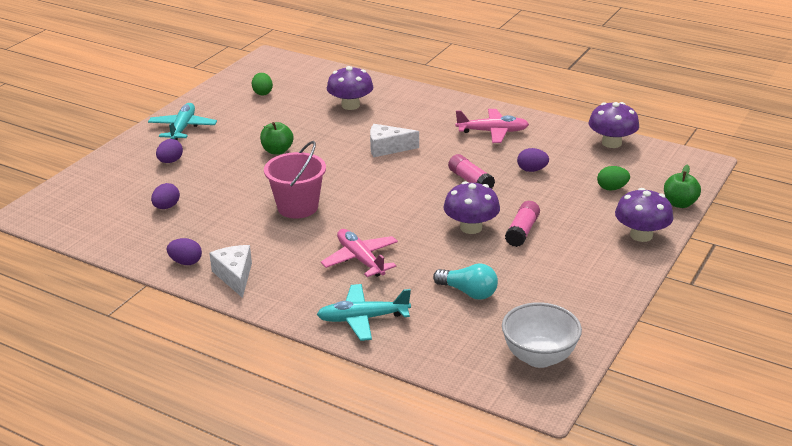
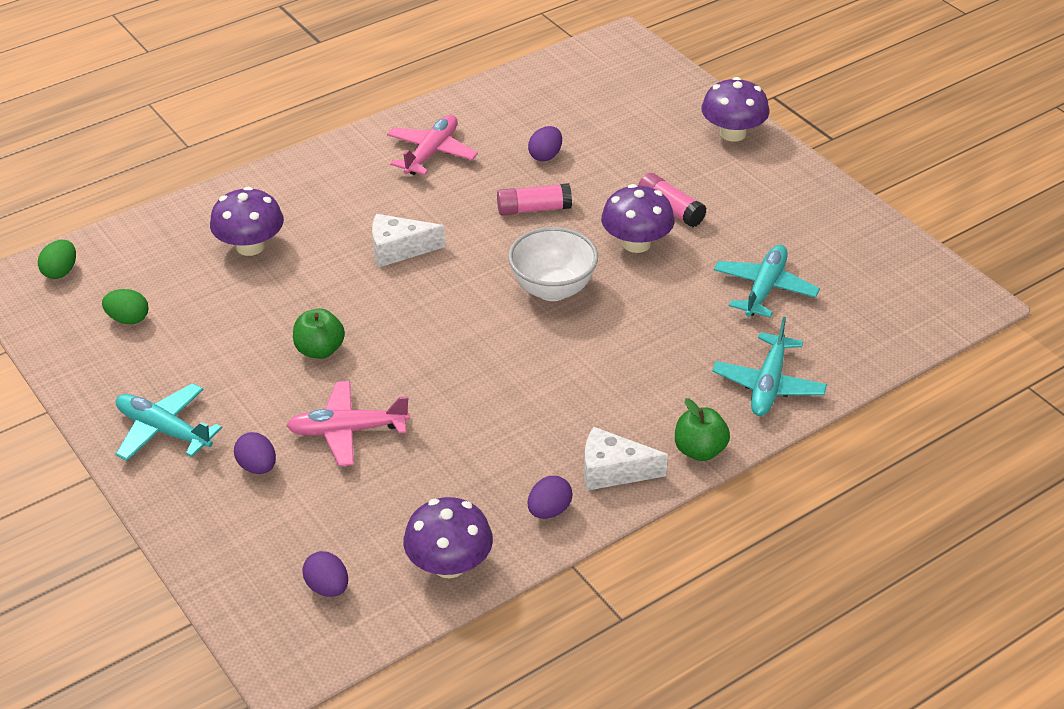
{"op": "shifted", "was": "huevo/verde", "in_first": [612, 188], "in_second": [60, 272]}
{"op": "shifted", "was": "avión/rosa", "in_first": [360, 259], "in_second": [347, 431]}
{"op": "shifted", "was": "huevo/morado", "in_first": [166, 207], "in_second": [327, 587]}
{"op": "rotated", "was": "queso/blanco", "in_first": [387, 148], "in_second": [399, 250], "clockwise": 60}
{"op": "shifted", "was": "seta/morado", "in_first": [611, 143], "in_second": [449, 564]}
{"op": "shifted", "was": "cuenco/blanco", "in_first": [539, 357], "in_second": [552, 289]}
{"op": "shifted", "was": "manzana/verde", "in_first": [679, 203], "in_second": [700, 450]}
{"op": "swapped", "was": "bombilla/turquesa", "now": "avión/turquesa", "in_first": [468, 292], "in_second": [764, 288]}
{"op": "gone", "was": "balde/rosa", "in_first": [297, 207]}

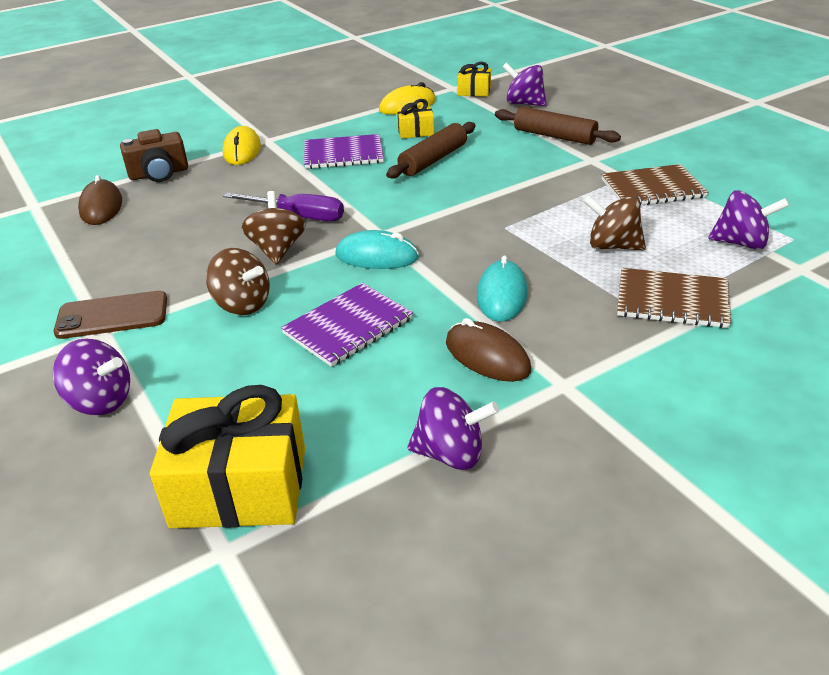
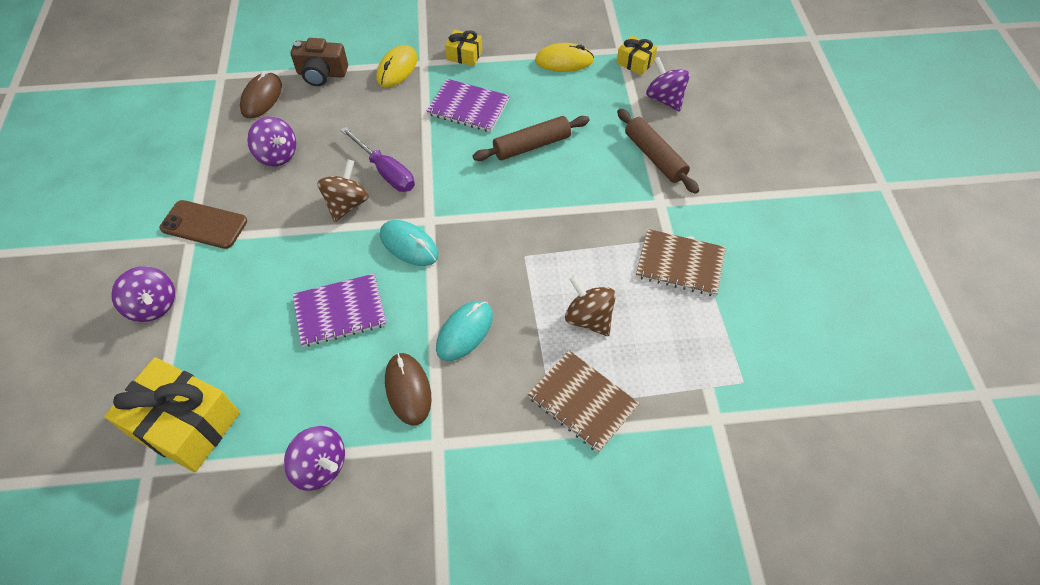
{"op": "shifted", "was": "peonza/morado", "in_first": [741, 243], "in_second": [277, 155]}
{"op": "shifted", "was": "regalo/amarillo", "in_first": [415, 131], "in_second": [464, 55]}
{"op": "gone", "was": "peonza/marrón", "in_first": [242, 304]}

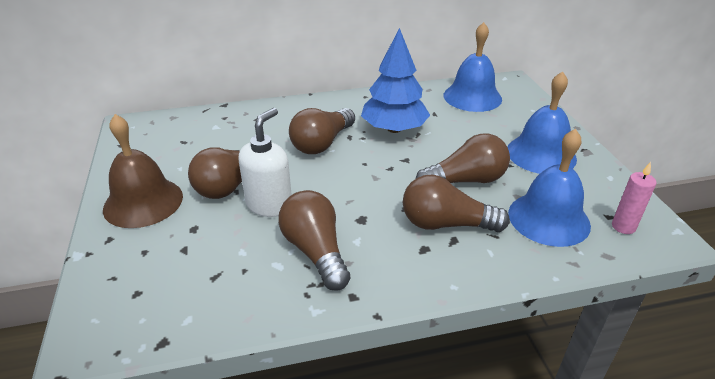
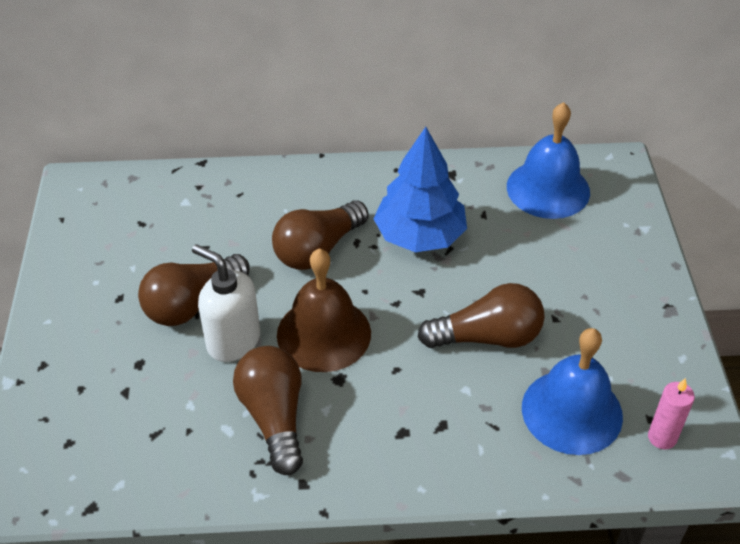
{"op": "rotated", "was": "dispensador de jabón/blanco", "in_first": [269, 204], "in_second": [233, 341], "clockwise": -90}
{"op": "shifted", "was": "campana/marrón", "in_first": [143, 202], "in_second": [324, 334]}
{"op": "gone", "was": "bombilla/marrón", "in_first": [446, 224]}
{"op": "gone", "was": "campana/azul", "in_first": [541, 154]}

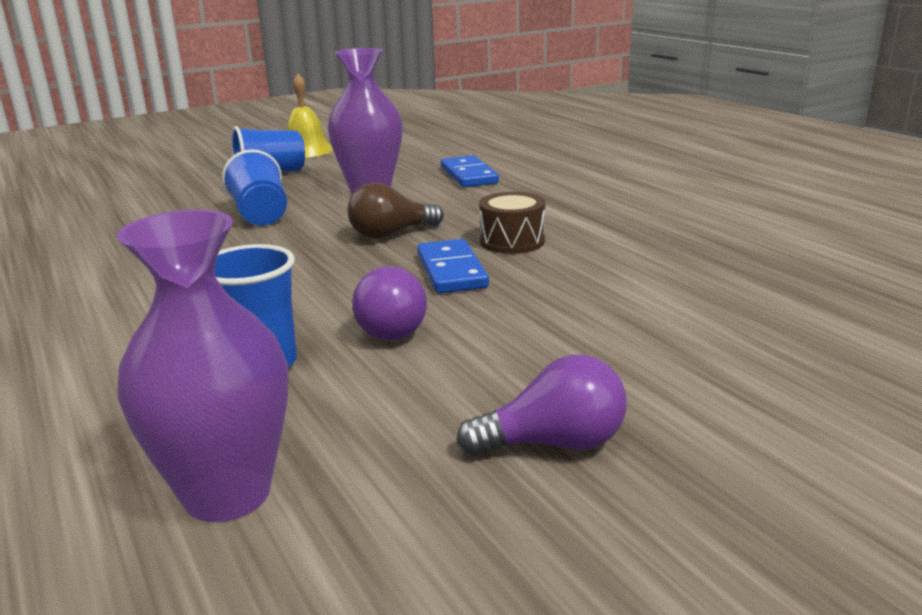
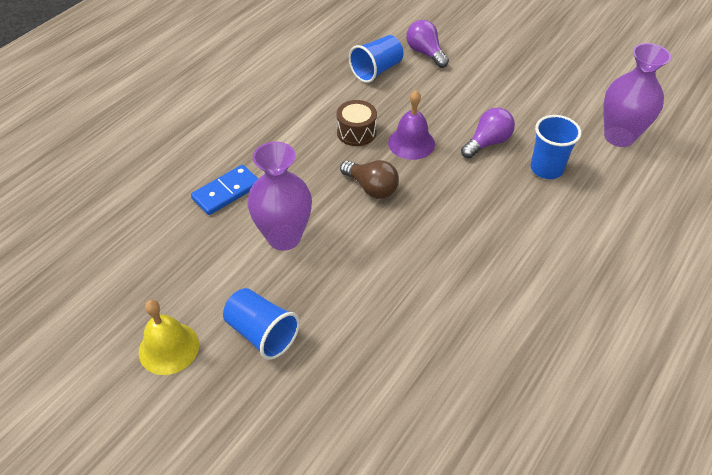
{"op": "shifted", "was": "vaso/azul", "in_first": [260, 215], "in_second": [376, 70]}
{"op": "swapped", "was": "ficha de dominó/azul", "now": "campana/morado", "in_first": [452, 271], "in_second": [411, 143]}
{"op": "shifted", "was": "bombilla/morado", "in_first": [554, 443], "in_second": [425, 53]}

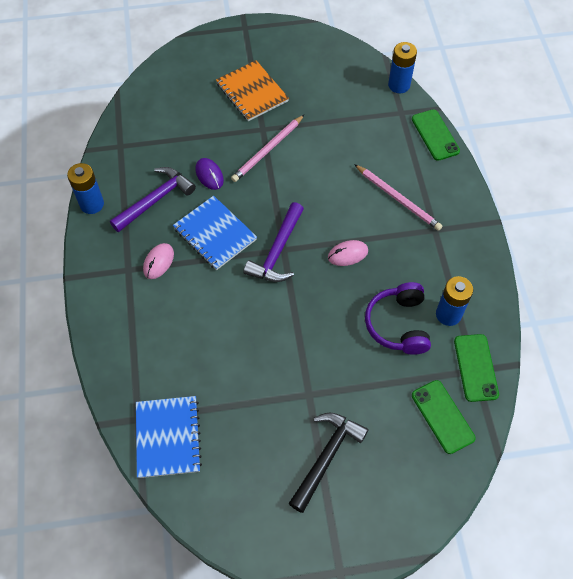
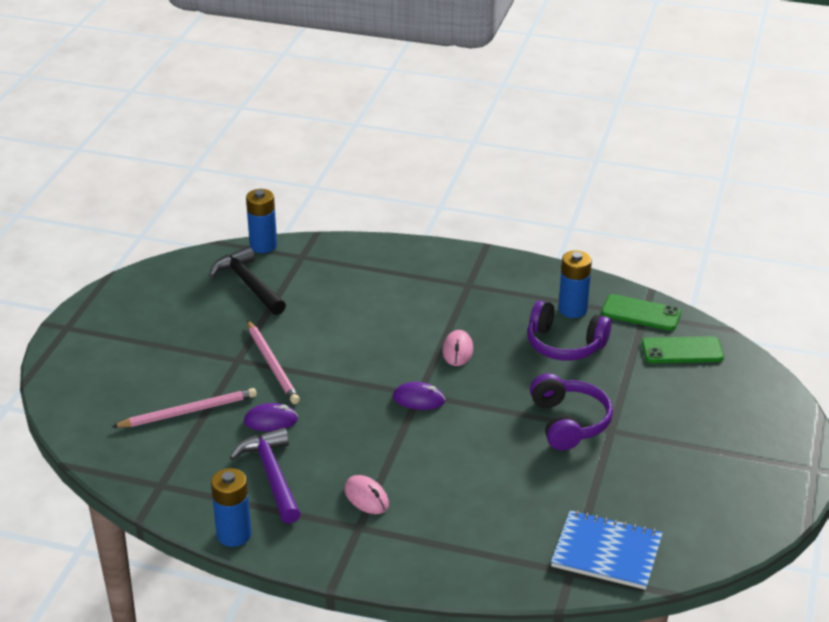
{"op": "shifted", "was": "lápiz/rosa", "in_first": [398, 199], "in_second": [188, 411]}
{"op": "shifted", "was": "martillo/negro", "in_first": [326, 456], "in_second": [248, 284]}
{"op": "swapped", "was": "martillo/morado", "now": "ratón/morado", "in_first": [277, 251], "in_second": [418, 399]}
{"op": "new", "now": "auriculares/morado", "in_second": [569, 422]}
{"op": "gone", "was": "cuaderno/azul", "in_first": [215, 234]}
{"op": "gone", "was": "cuaderno/naranja", "in_first": [252, 92]}
{"op": "gone", "was": "móvil/verde", "in_first": [435, 135]}

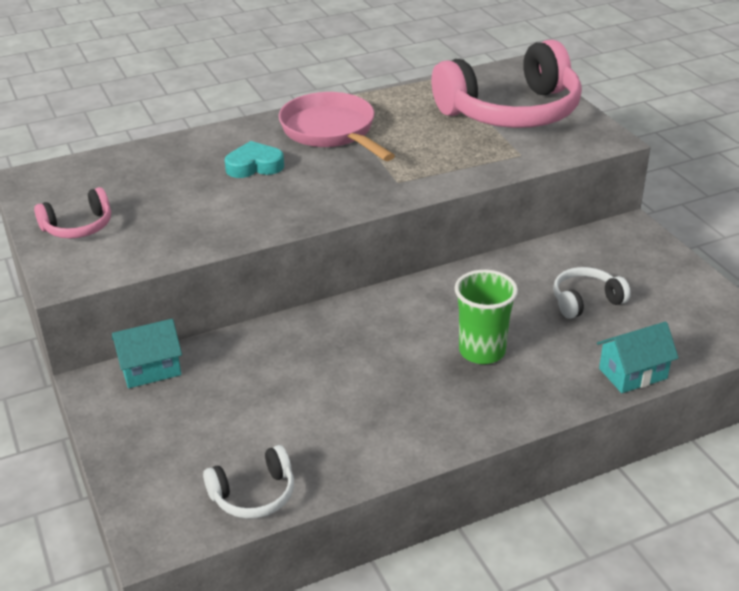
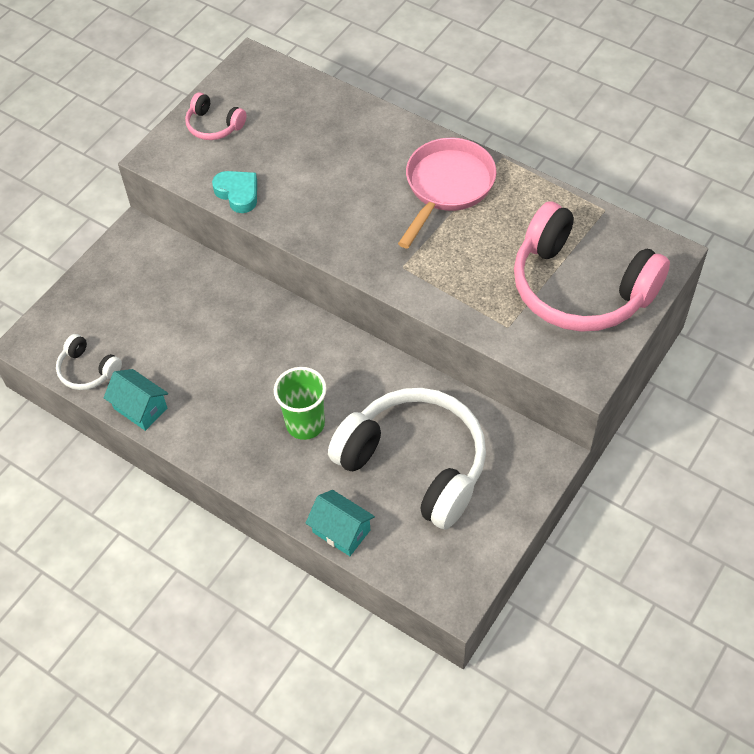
{"op": "shifted", "was": "casa/turquesa", "in_first": [150, 369], "in_second": [140, 408]}
{"op": "shifted", "was": "corazón/turquesa", "in_first": [254, 166], "in_second": [238, 193]}
{"op": "scaled", "was": "auriculares/blanco", "in_first": [586, 301], "in_second": [415, 464], "ratio": 2.26}

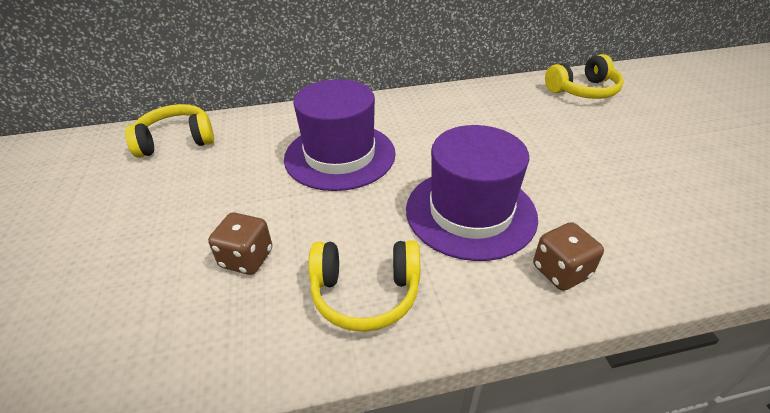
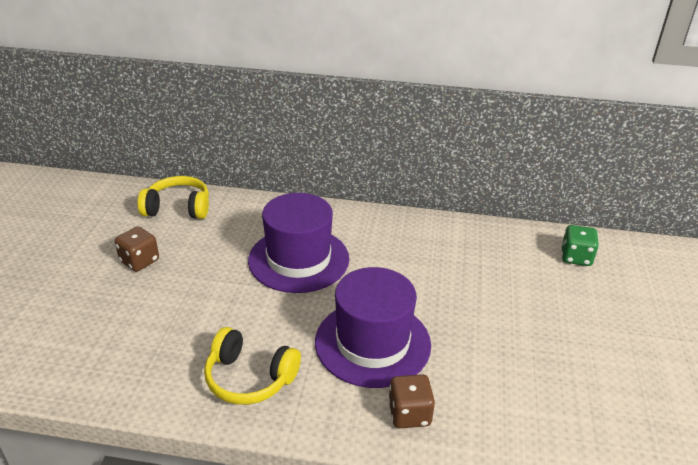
{"op": "shifted", "was": "dado/marrón", "in_first": [246, 258], "in_second": [139, 261]}
{"op": "swapped", "was": "auriculares/amarillo", "now": "dado/verde", "in_first": [583, 91], "in_second": [576, 257]}

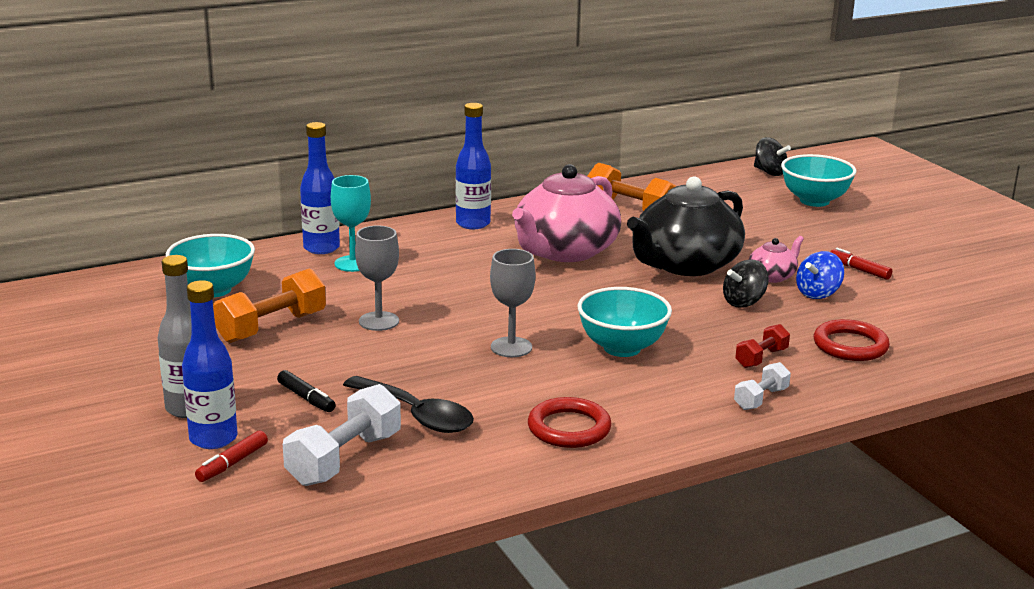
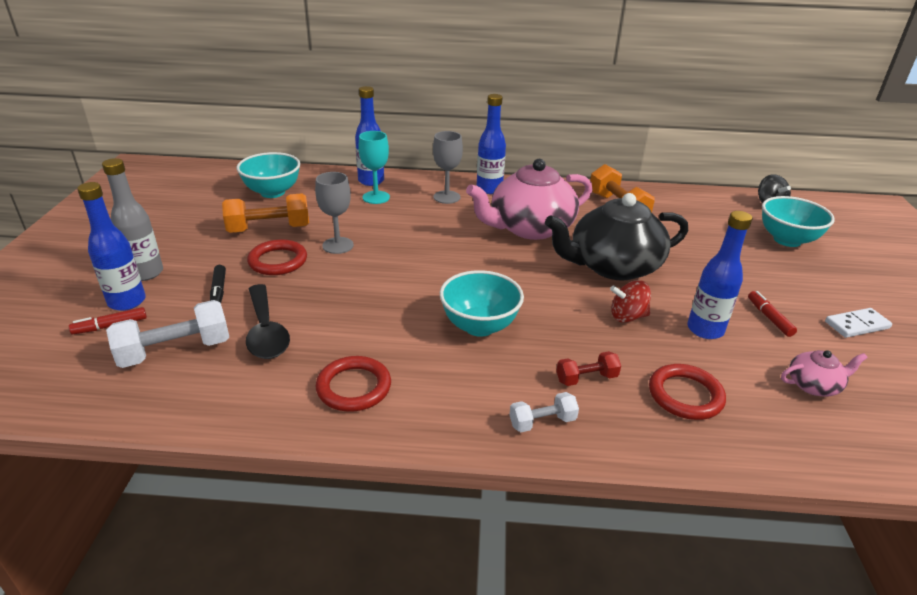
{"op": "new", "now": "anillo/rojo", "in_second": [278, 261]}
{"op": "shifted", "was": "copa/gris", "in_first": [511, 347], "in_second": [446, 197]}
{"op": "repainted", "was": "peonza/negro", "now": "peonza/rojo", "in_first": [744, 302], "in_second": [627, 316]}
{"op": "swapped", "was": "peonza/azul", "now": "botella/azul", "in_first": [818, 293], "in_second": [705, 330]}
{"op": "shifted", "was": "tetera/rosa", "in_first": [772, 276], "in_second": [814, 385]}
{"op": "new", "now": "ficha de dominó/blanco", "in_second": [856, 325]}

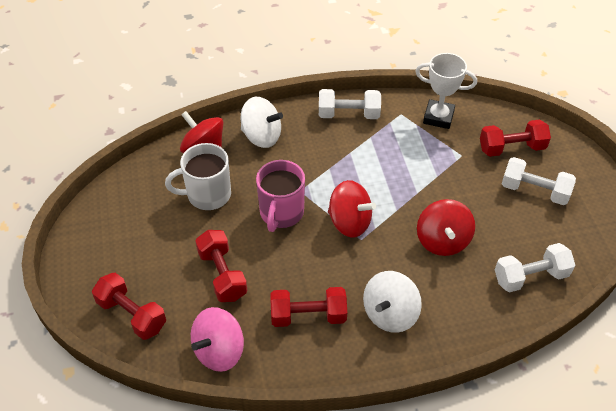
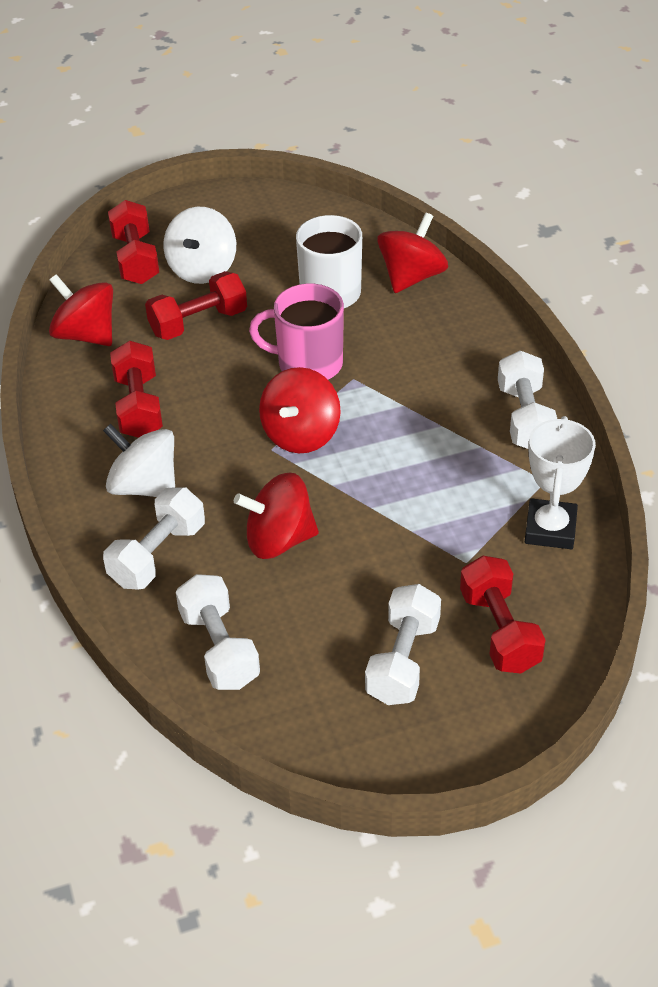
{"op": "repainted", "was": "peonza/rosa", "now": "peonza/rojo", "in_first": [219, 351], "in_second": [86, 335]}
{"op": "new", "now": "mancuerna/blanco", "in_second": [157, 555]}
{"op": "rotated", "was": "mancuerna/rojo", "in_first": [132, 314], "in_second": [135, 259], "clockwise": -45}
{"op": "shifted", "was": "peonza/blanco", "in_first": [261, 136], "in_second": [202, 269]}

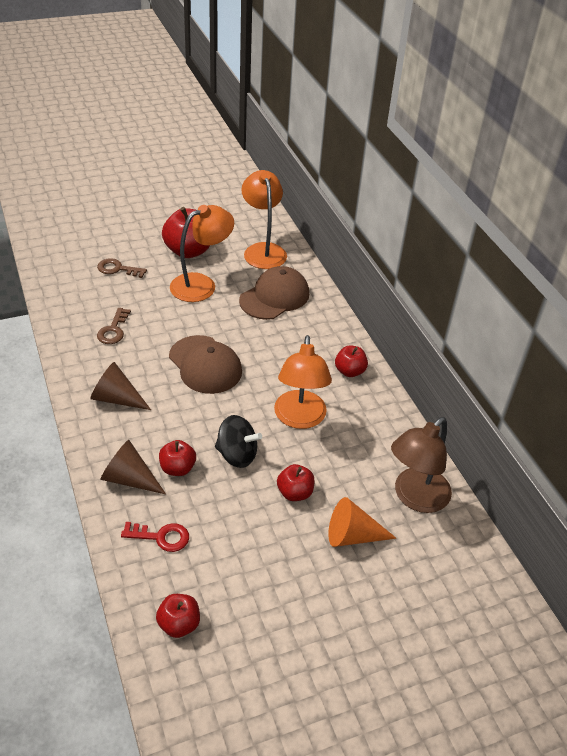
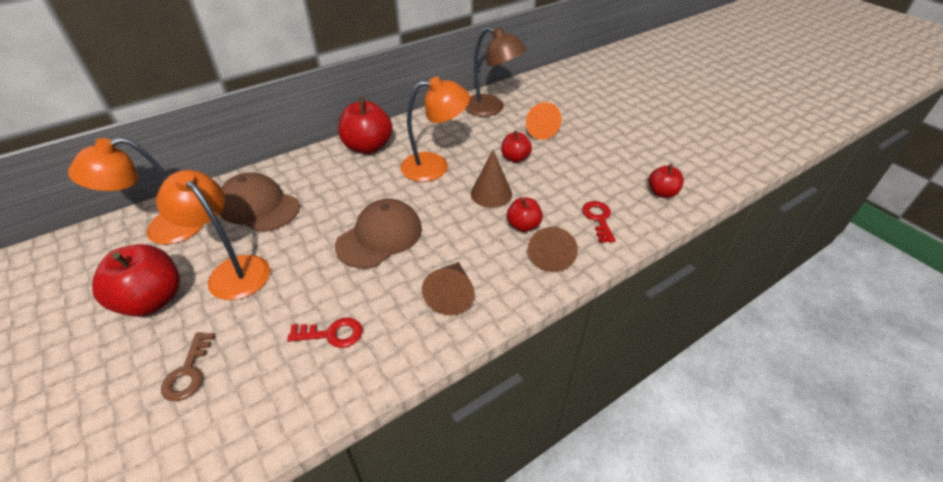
{"op": "repainted", "was": "llave/marrón", "now": "llave/rojo", "in_first": [113, 330], "in_second": [332, 334]}
{"op": "scaled", "was": "manzana/rojo", "in_first": [349, 371], "in_second": [368, 147], "ratio": 1.76}
{"op": "swapped", "was": "peonza/negro", "now": "cono/marrón", "in_first": [237, 455], "in_second": [491, 194]}

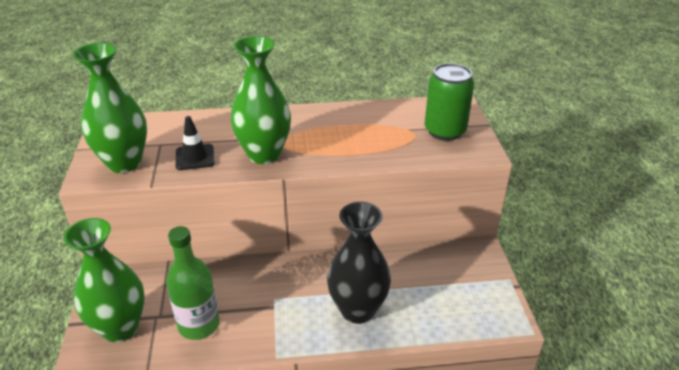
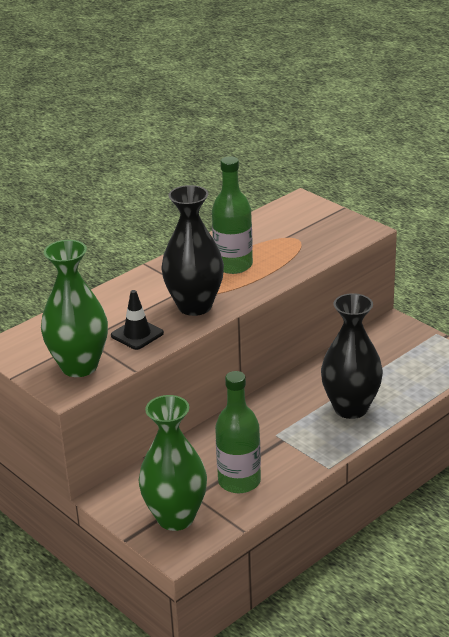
{"op": "repainted", "was": "florero/verde", "now": "florero/negro", "in_first": [264, 154], "in_second": [195, 306]}
{"op": "new", "now": "botella/verde", "in_second": [233, 265]}
{"op": "gone", "was": "lata/verde", "in_first": [445, 131]}

